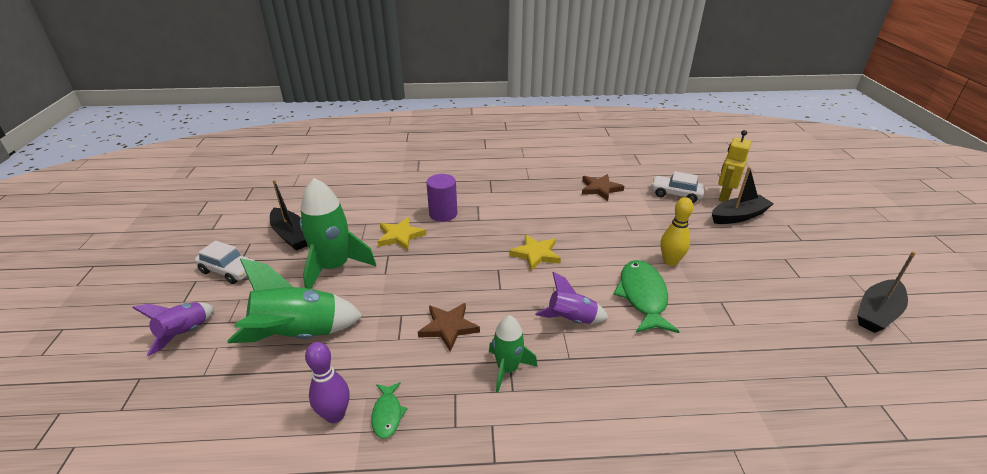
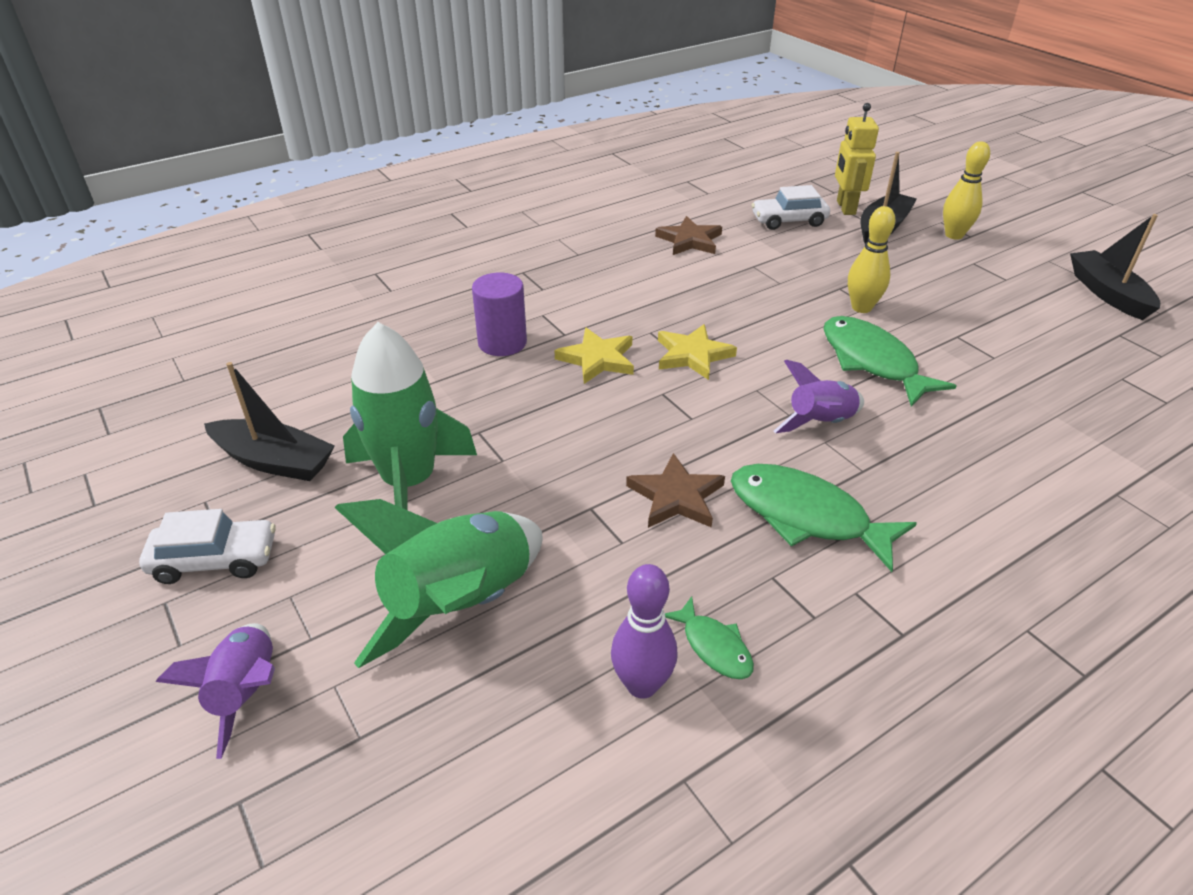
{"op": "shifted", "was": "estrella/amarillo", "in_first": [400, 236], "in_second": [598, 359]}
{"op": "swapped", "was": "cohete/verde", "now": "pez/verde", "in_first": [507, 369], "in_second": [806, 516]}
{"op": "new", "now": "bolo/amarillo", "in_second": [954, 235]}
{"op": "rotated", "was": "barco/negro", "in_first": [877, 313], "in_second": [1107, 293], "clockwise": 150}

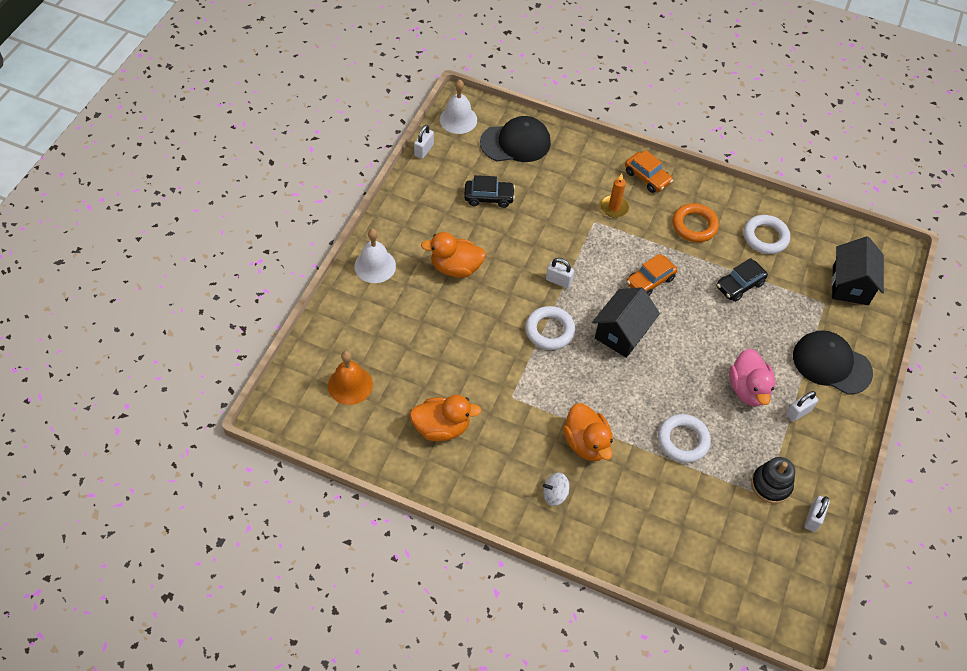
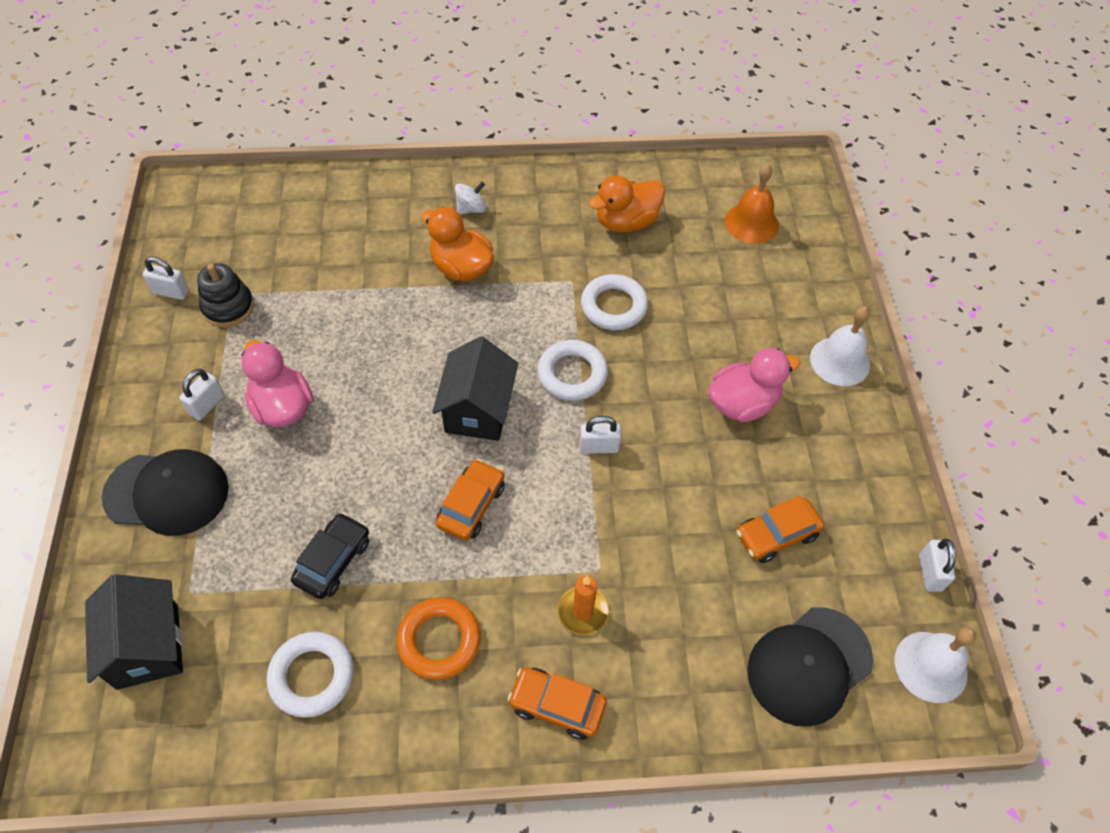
{"op": "rotated", "was": "candado/blanco", "in_first": [813, 518], "in_second": [171, 292], "clockwise": -75}
{"op": "shifted", "was": "anillo/blanco", "in_first": [683, 440], "in_second": [613, 306]}
{"op": "repainted", "was": "pato/naranja", "now": "pato/rosa", "in_first": [455, 267], "in_second": [742, 404]}
{"op": "repainted", "was": "coche/negro", "now": "coche/naranja", "in_first": [489, 197], "in_second": [776, 535]}

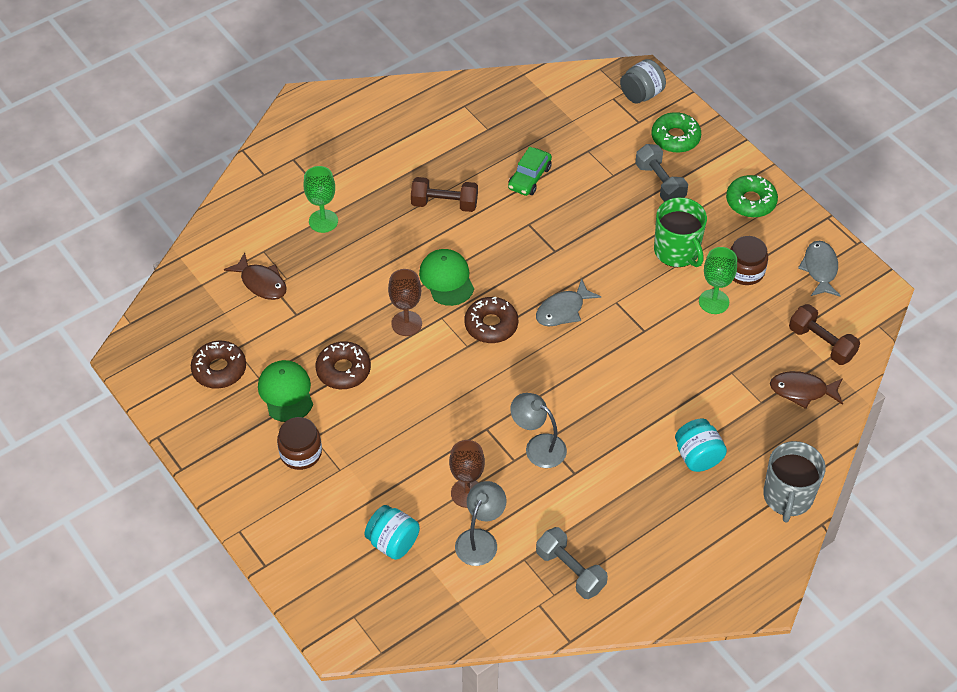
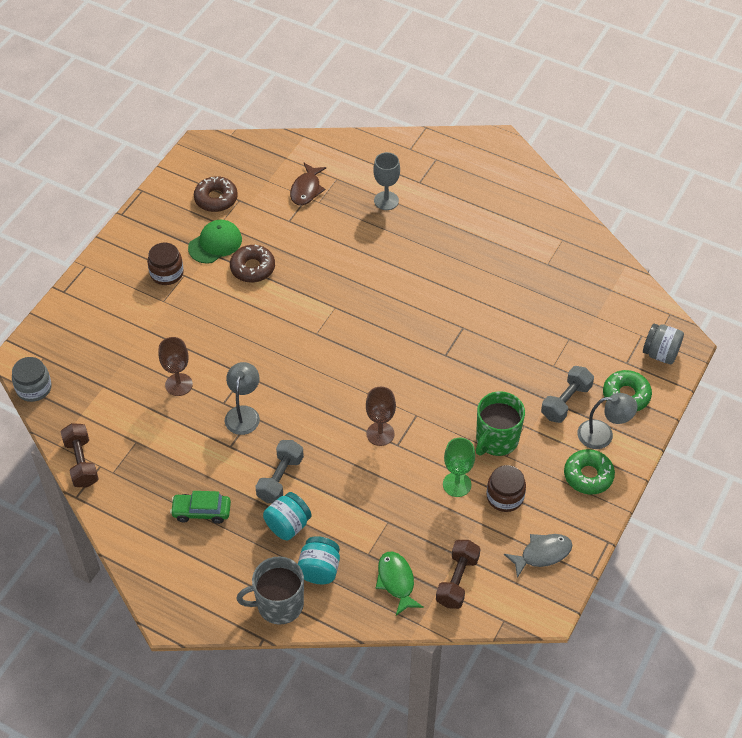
{"op": "new", "now": "tarro/gris", "in_second": [34, 388]}
{"op": "shifted", "was": "mancuerna/marrón", "in_first": [444, 204], "in_second": [81, 462]}
{"op": "shifted", "was": "coche/verde", "in_first": [529, 178], "in_second": [201, 512]}
{"op": "shifted", "was": "mancuerna/gris", "in_first": [570, 571], "in_second": [280, 479]}
{"op": "shifted", "was": "tarro/turquesa", "in_first": [393, 542], "in_second": [319, 570]}
{"op": "shifted", "was": "copa/marrón", "in_first": [406, 323], "in_second": [380, 434]}
{"op": "repainted", "was": "copa/verde", "now": "copa/gris", "in_first": [323, 221], "in_second": [386, 201]}
{"op": "repainted", "was": "pez/marrón", "now": "pez/verde", "in_first": [802, 391], "in_second": [396, 581]}
{"op": "shifted", "was": "lámpara/gris", "in_first": [480, 539], "in_second": [603, 434]}
{"op": "gone", "was": "gorra/verde", "in_first": [446, 279]}
{"op": "gone", "was": "rosquilla/marrón", "in_first": [491, 325]}
{"op": "gone", "was": "pez/gris", "in_first": [563, 310]}

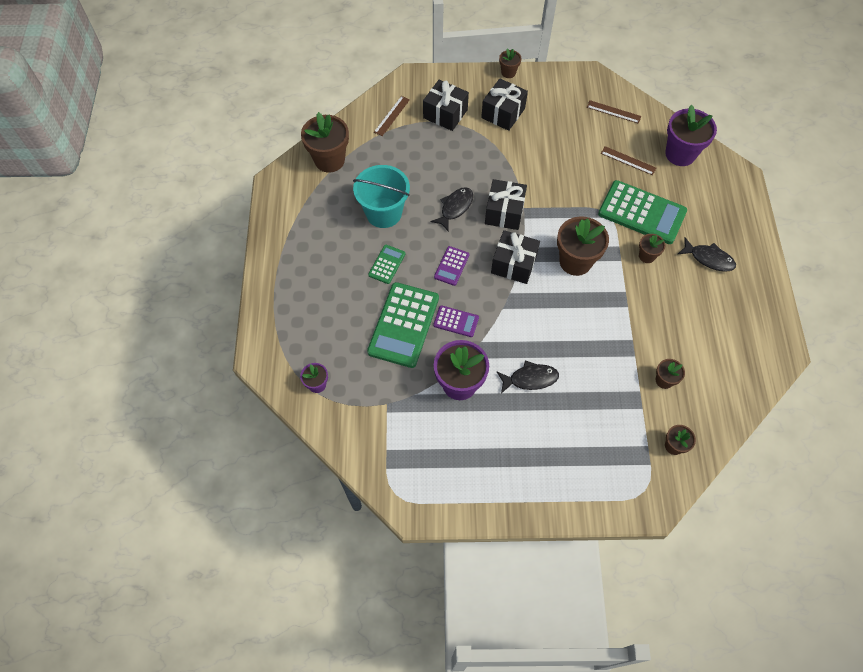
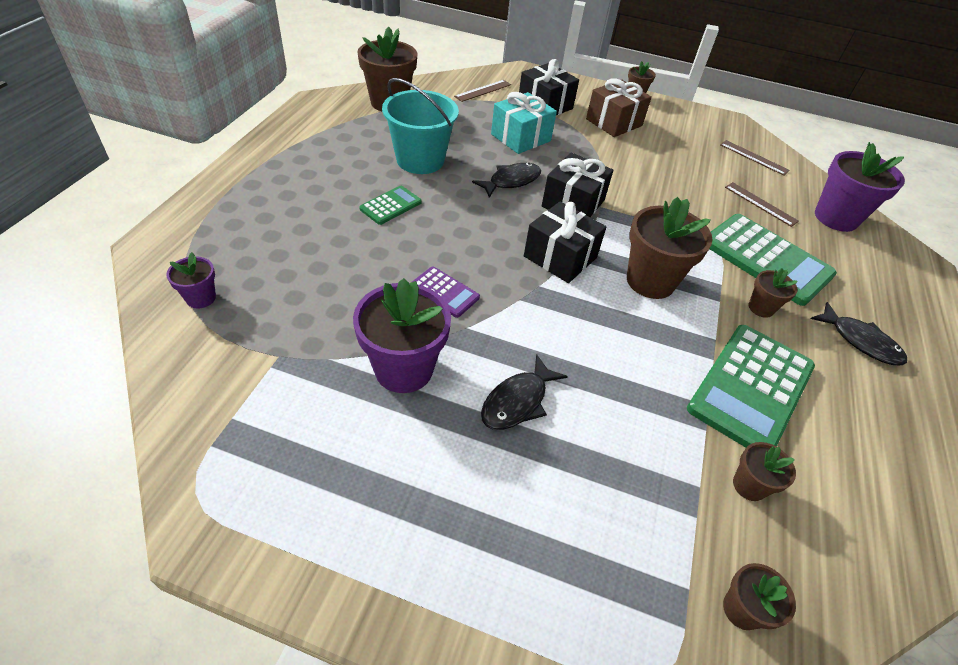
{"op": "rotated", "was": "pez/negro", "in_first": [530, 379], "in_second": [517, 401], "clockwise": 120}
{"op": "new", "now": "regalo/turquesa", "in_second": [520, 137]}
{"op": "repainted", "was": "regalo/negro", "now": "regalo/marrón", "in_first": [503, 113], "in_second": [614, 122]}
{"op": "shifted", "was": "calculadora/verde", "in_first": [403, 325], "in_second": [751, 388]}
{"op": "gone", "was": "calculadora/morado", "in_first": [451, 266]}

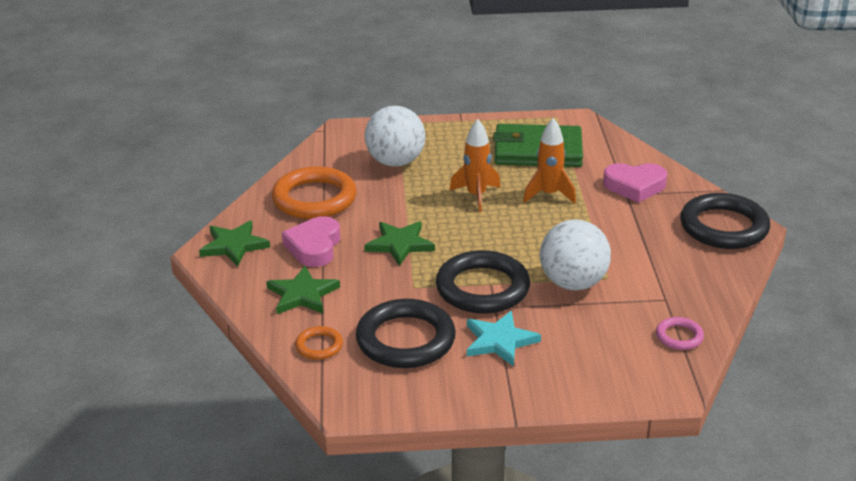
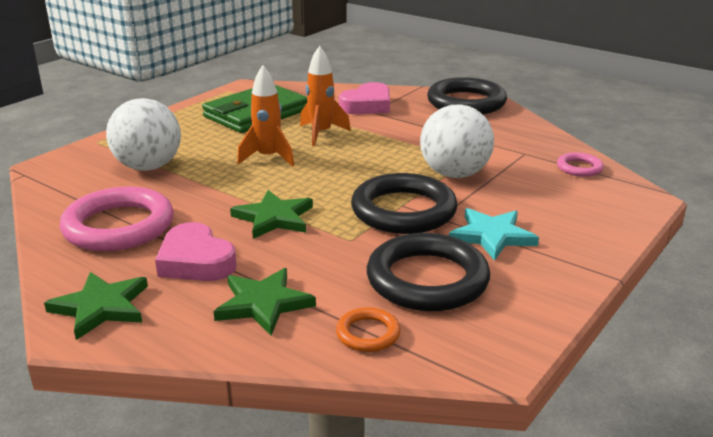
{"op": "repainted", "was": "anillo/naranja", "now": "anillo/rosa", "in_first": [314, 199], "in_second": [119, 226]}

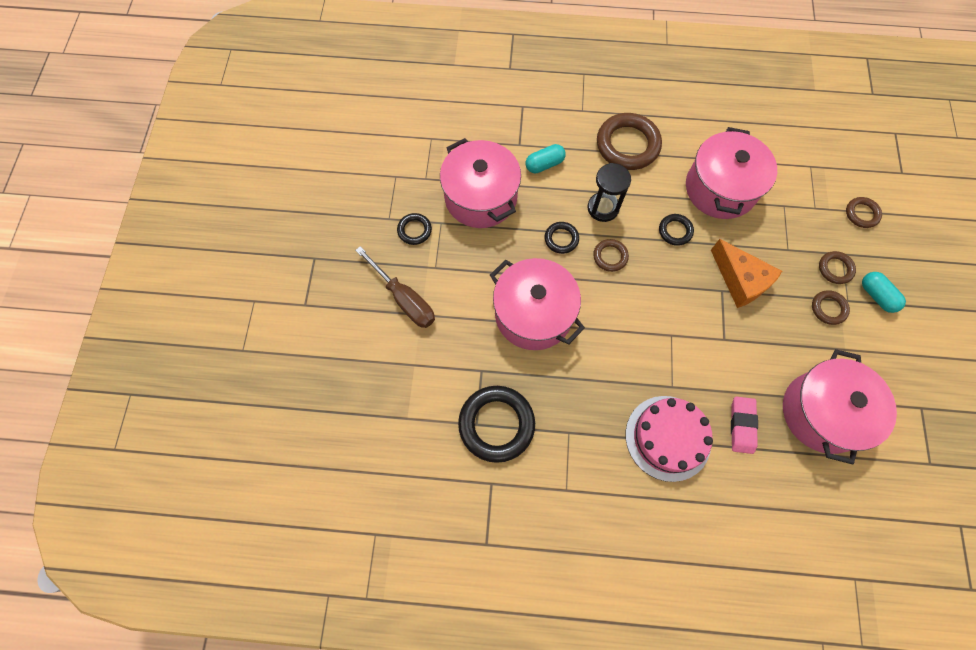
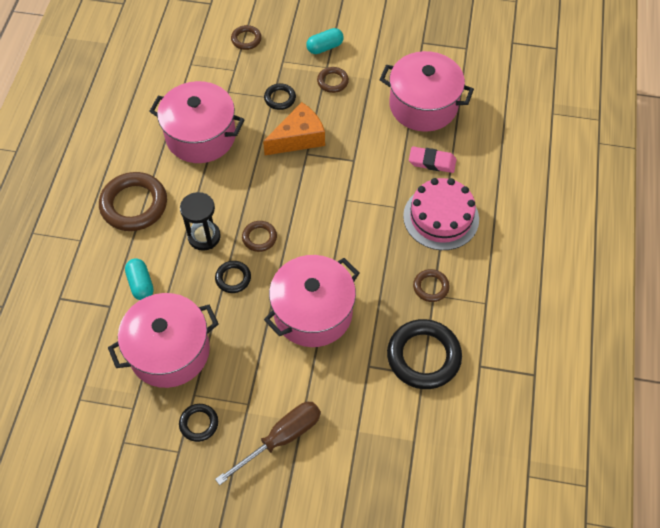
{"op": "shifted", "was": "anillo/negro", "in_first": [675, 231], "in_second": [280, 98]}
{"op": "shifted", "was": "anillo/marrón", "in_first": [835, 269], "in_second": [431, 287]}

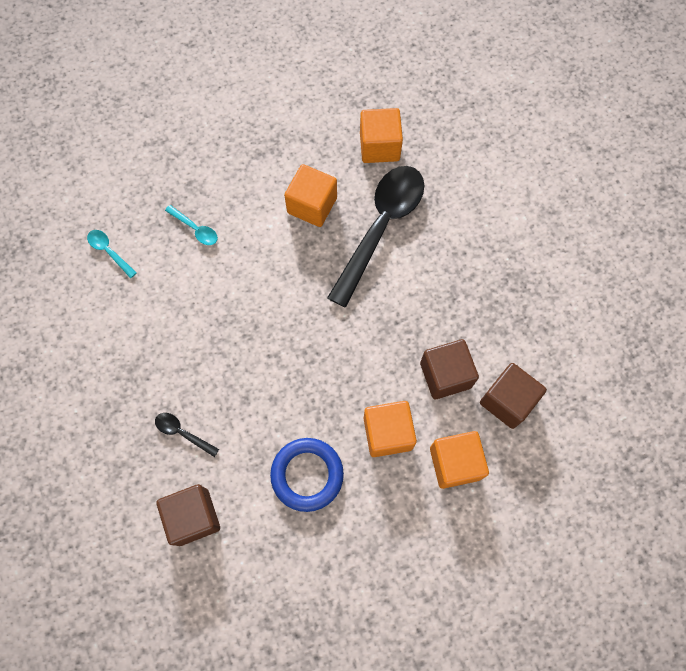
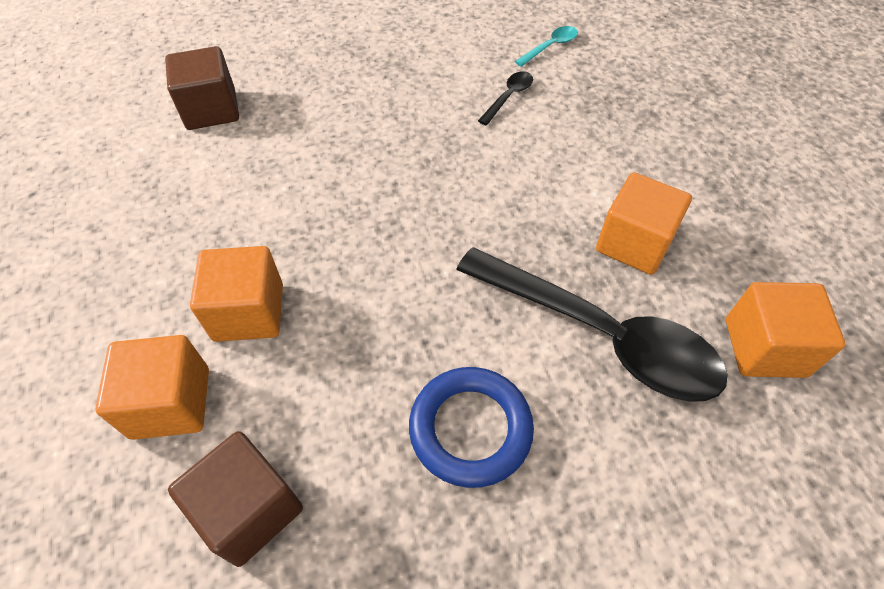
{"op": "shifted", "was": "anillo/azul", "in_first": [307, 475], "in_second": [470, 429]}
{"op": "shifted", "was": "cuchara/negro", "in_first": [182, 433], "in_second": [508, 97]}
{"op": "gone", "was": "cuchara/turquesa", "in_first": [195, 229]}
{"op": "gone", "was": "cubo/marrón", "in_first": [445, 375]}

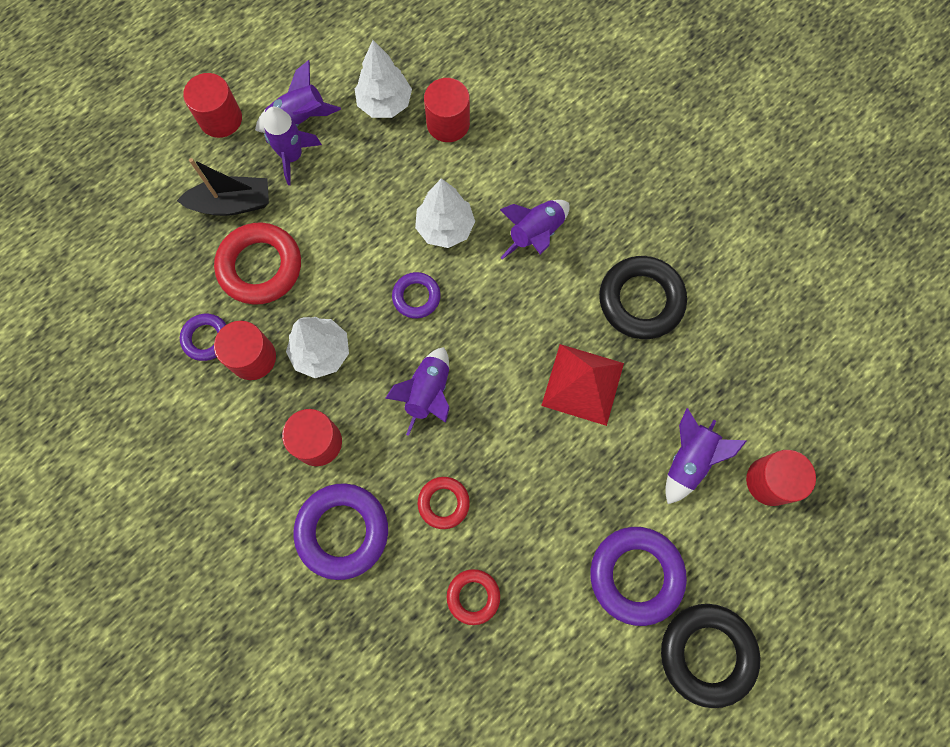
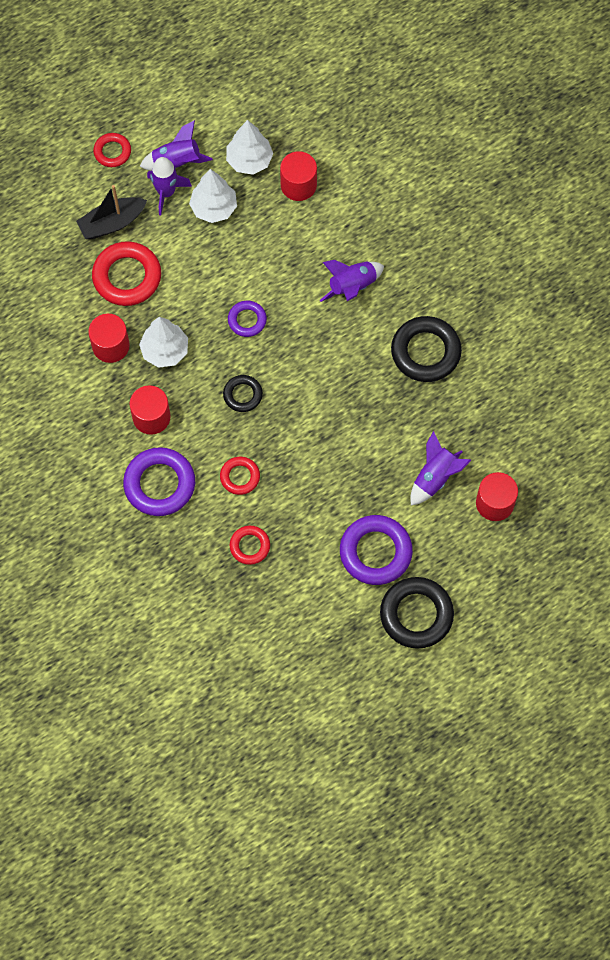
{"op": "rotated", "was": "barco/negro", "in_first": [232, 204], "in_second": [112, 223], "clockwise": 150}
{"op": "swapped", "was": "cilindro/rojo", "now": "anillo/rojo", "in_first": [220, 119], "in_second": [112, 152]}
{"op": "shifted", "was": "árbol/blanco", "in_first": [445, 227], "in_second": [214, 208]}
{"op": "swapped", "was": "cohete/morado", "now": "anillo/negro", "in_first": [428, 393], "in_second": [243, 395]}
{"op": "gone", "was": "anillo/morado", "in_first": [206, 338]}
{"op": "gone", "was": "pirámide/rojo", "in_first": [583, 384]}

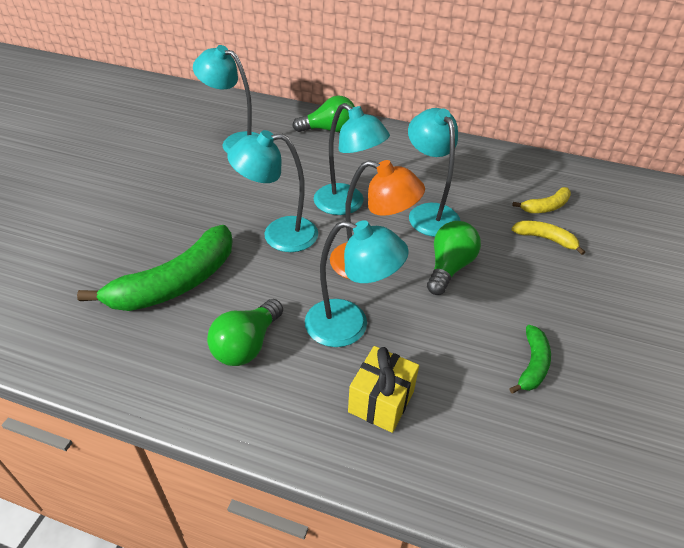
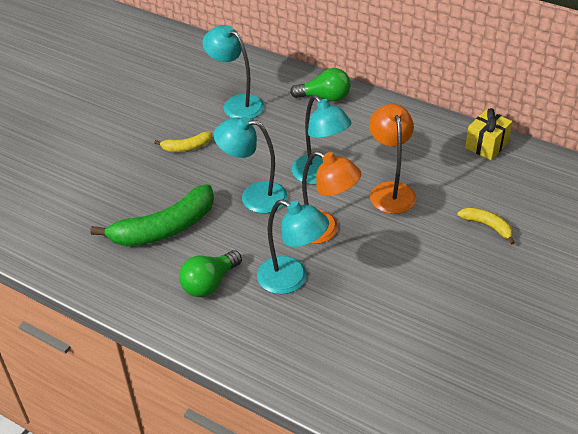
{"op": "shifted", "was": "plátano/amarillo", "in_first": [545, 207], "in_second": [187, 147]}
{"op": "repainted", "was": "lámpara/turquesa", "now": "lámpara/naranja", "in_first": [429, 213], "in_second": [390, 190]}
{"op": "shifted", "was": "regalo/amarillo", "in_first": [381, 401], "in_second": [486, 145]}
{"op": "gone", "was": "bombilla/verde", "in_first": [449, 267]}
{"op": "gone", "was": "plátano/verde", "in_first": [532, 365]}

